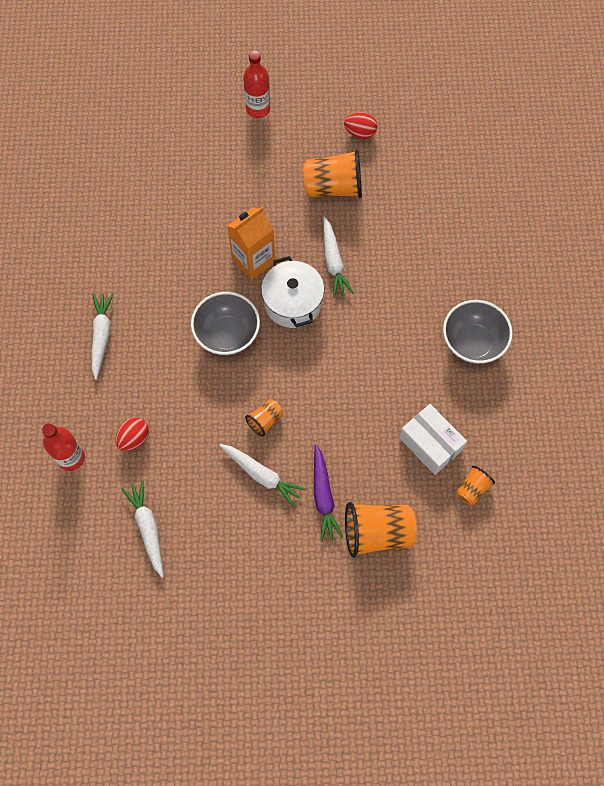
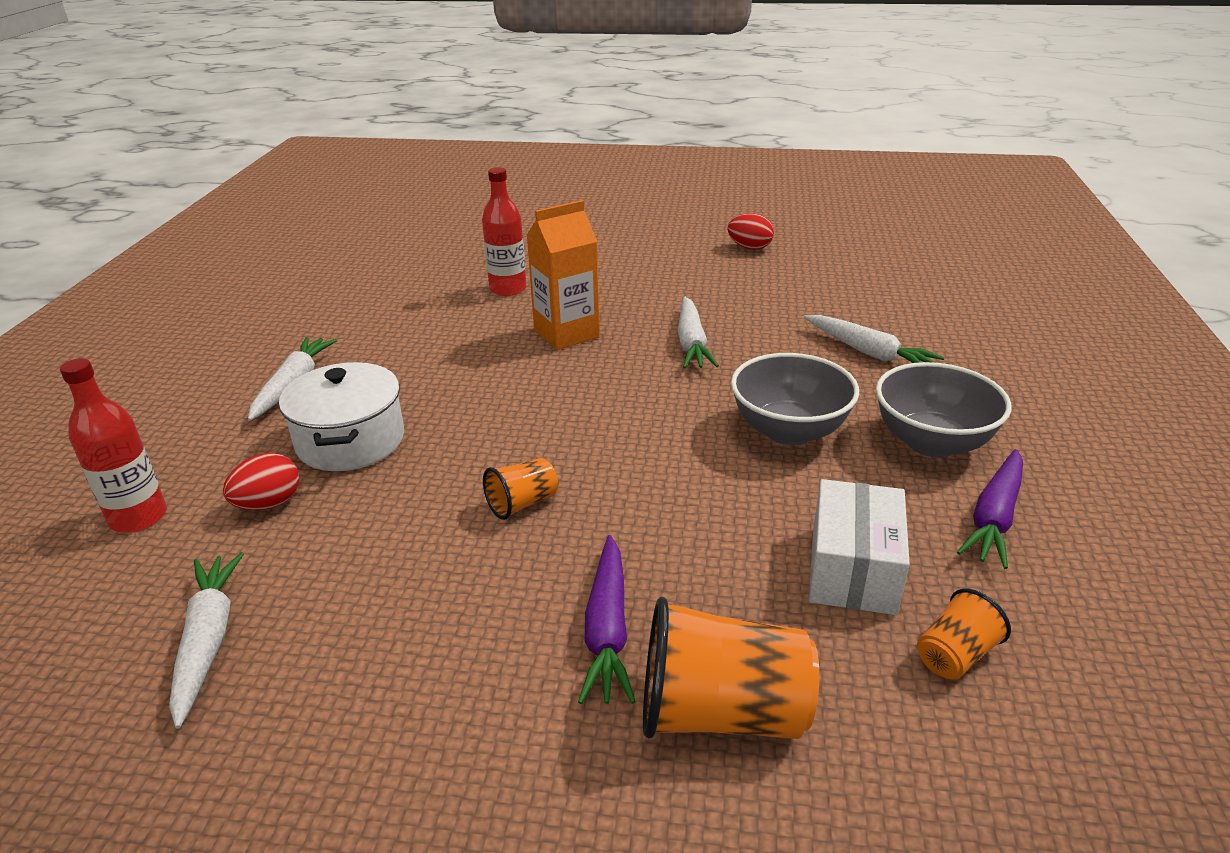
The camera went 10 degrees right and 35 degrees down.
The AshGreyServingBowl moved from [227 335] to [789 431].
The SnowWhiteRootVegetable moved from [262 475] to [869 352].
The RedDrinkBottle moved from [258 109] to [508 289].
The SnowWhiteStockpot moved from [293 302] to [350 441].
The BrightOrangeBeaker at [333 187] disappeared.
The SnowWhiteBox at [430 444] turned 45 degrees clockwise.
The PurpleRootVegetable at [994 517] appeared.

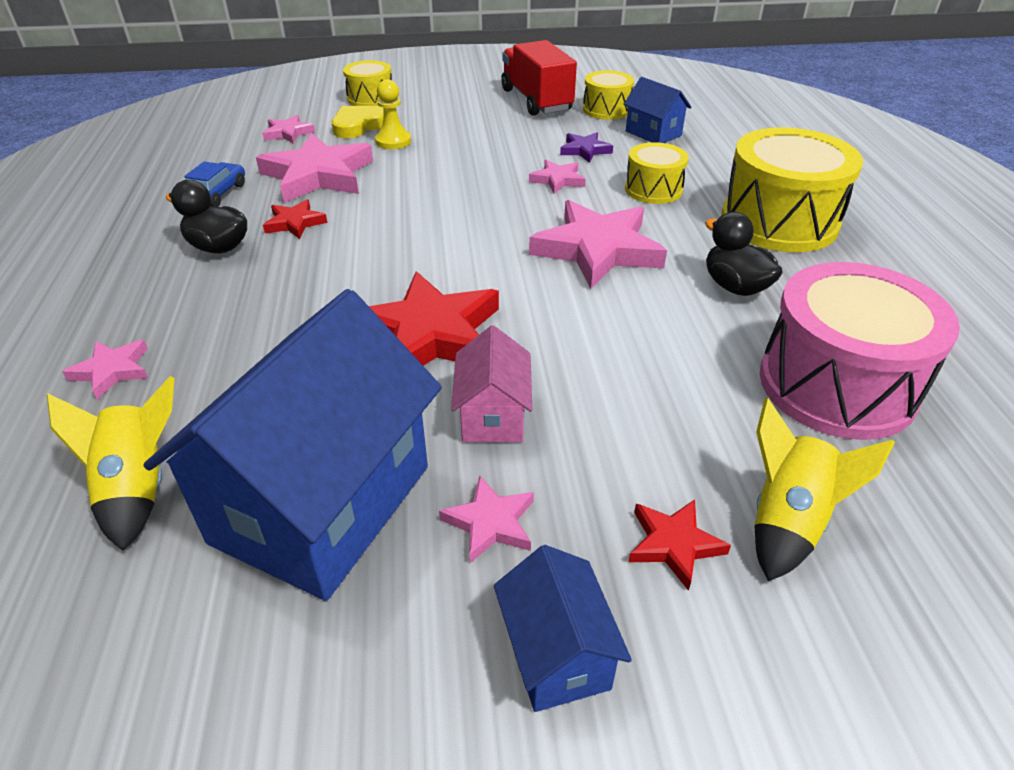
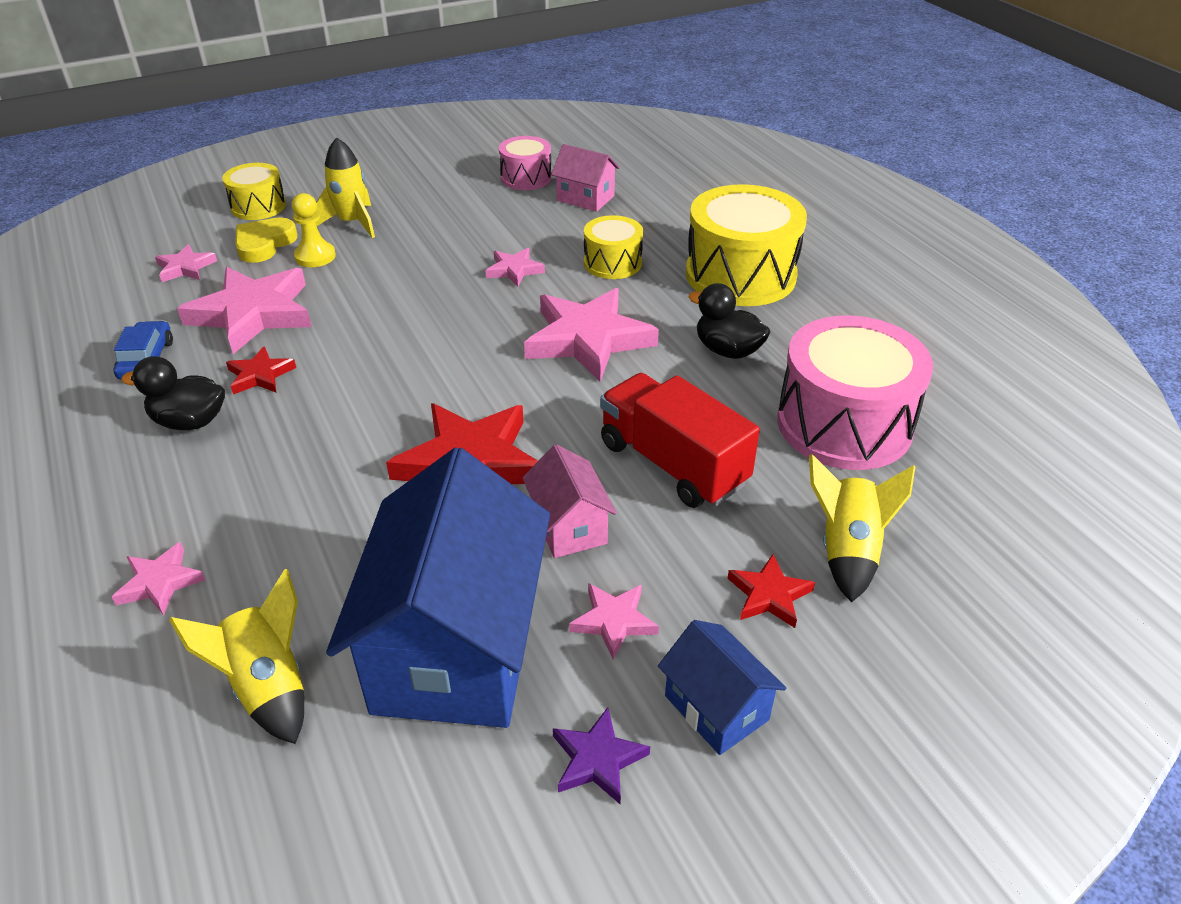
The camera went 20 degrees left and 0 degrees up.
The RedTruck moved from [536 100] to [673 464].
The PurpleStar moved from [585 150] to [598 759].
The YellowSnareDrum at [606 110] became the RosySnareDrum at [526 178].
The CobaltHouse at [653 133] became the RosyHouse at [585 198].
The YellowToyRocket at [352 223] appeared.

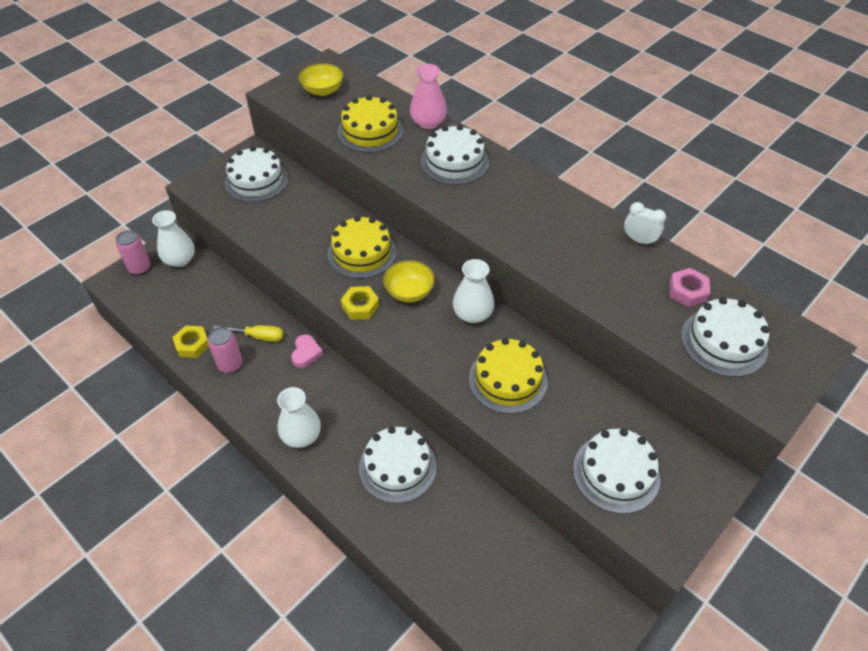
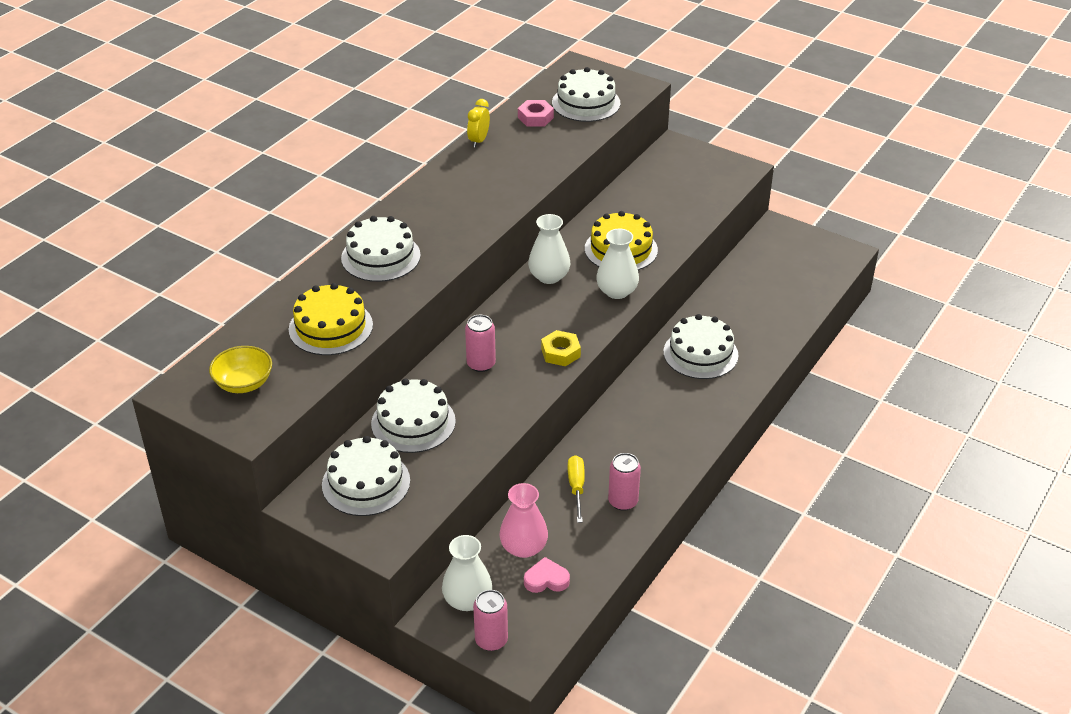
The camera went 100 degrees left and 10 degrees down.
The YellowHexNut at [192 344] disappeared.
The SnowWhiteVase moved from [301 435] to [617 291].
The RosyHeartShape moved from [306 353] to [546 579].
The YellowGateau at [362 252] was replaced by the RosySodaCan at [481 364].
The YellowServingBowl at [409 292] disappeared.
The RosyVase moved from [428 122] to [523 547].
The SnowWhiteGateau moved from [616 473] to [413 422].
The SnowWhiteAlarmClock at [639 240] became the YellowAlarmClock at [478 141].

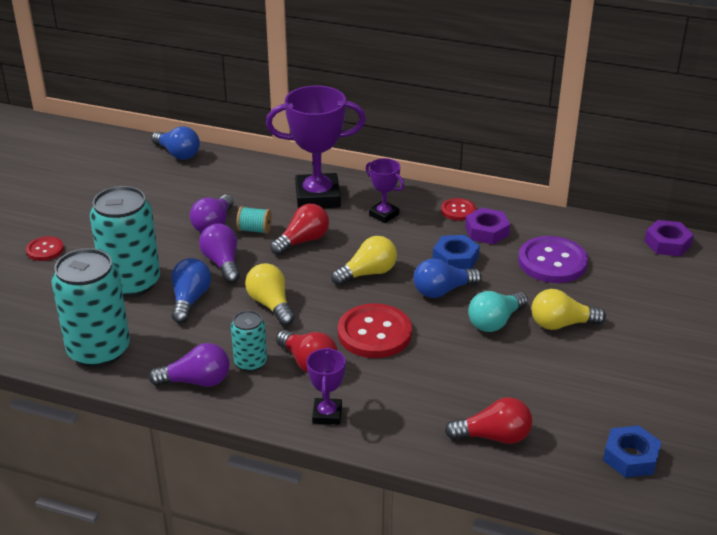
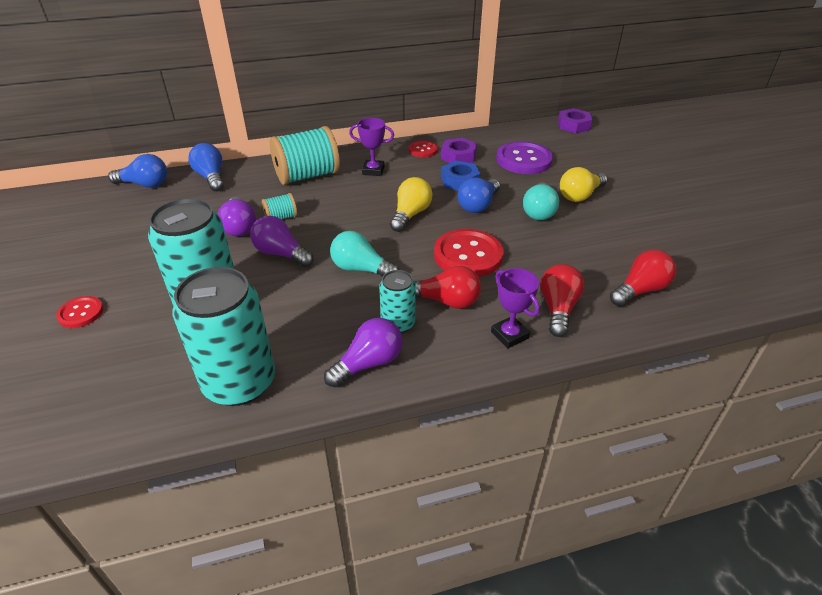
The camera went 35 degrees left and 5 degrees up.
The CobaltLightBulb moved from [190 300] to [211 177].
The YellowLightBulb at [271 305] became the TealLightBulb at [361 269].
The PurplePrizeCup at [317 197] was replaced by the TealSpool at [307 176].
The RedLightBulb moved from [303 241] to [558 309].
The CobaltHexNut at [630 457] disappeared.

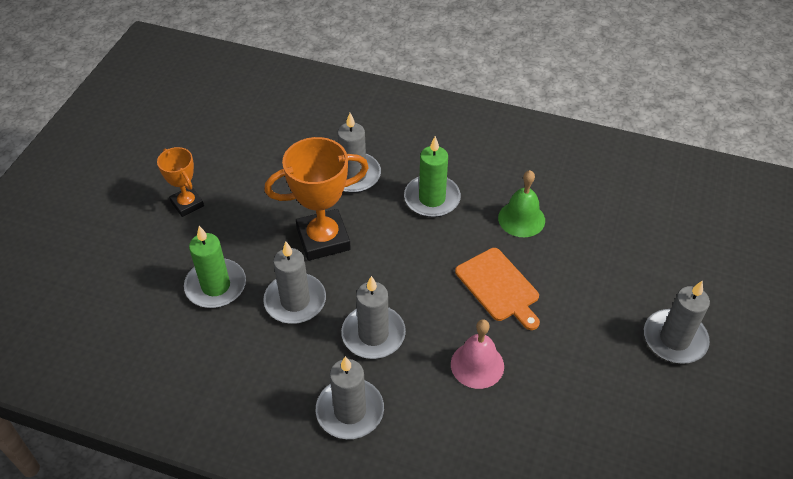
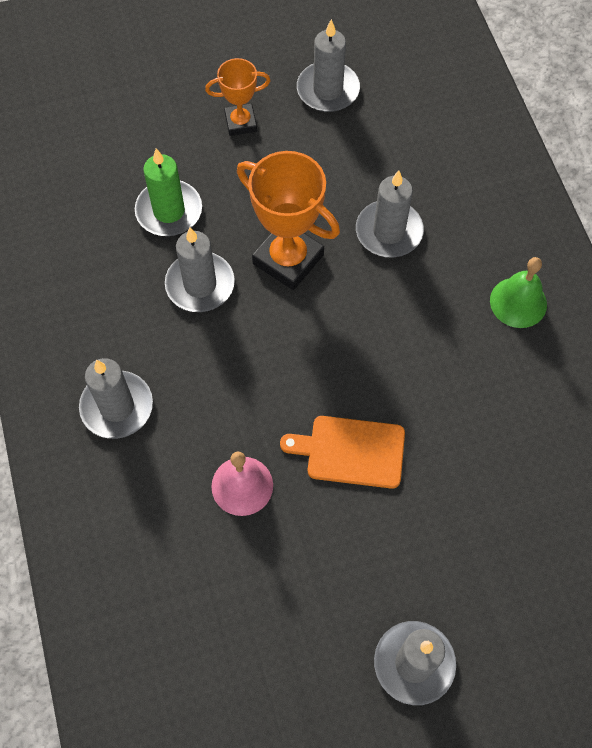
The camera went 55 degrees right and 15 degrees up.
The BrightOrangePrizeCup at [187 204] turned 60 degrees clockwise.
The AshGreyCandle moved from [373 334] to [328 90].
The GreenCandle at [432 198] disappeared.
The BrightOrangeChoppingBoard at [499 287] turned 75 degrees clockwise.
The GreenBell moved from [521 219] to [518 302].

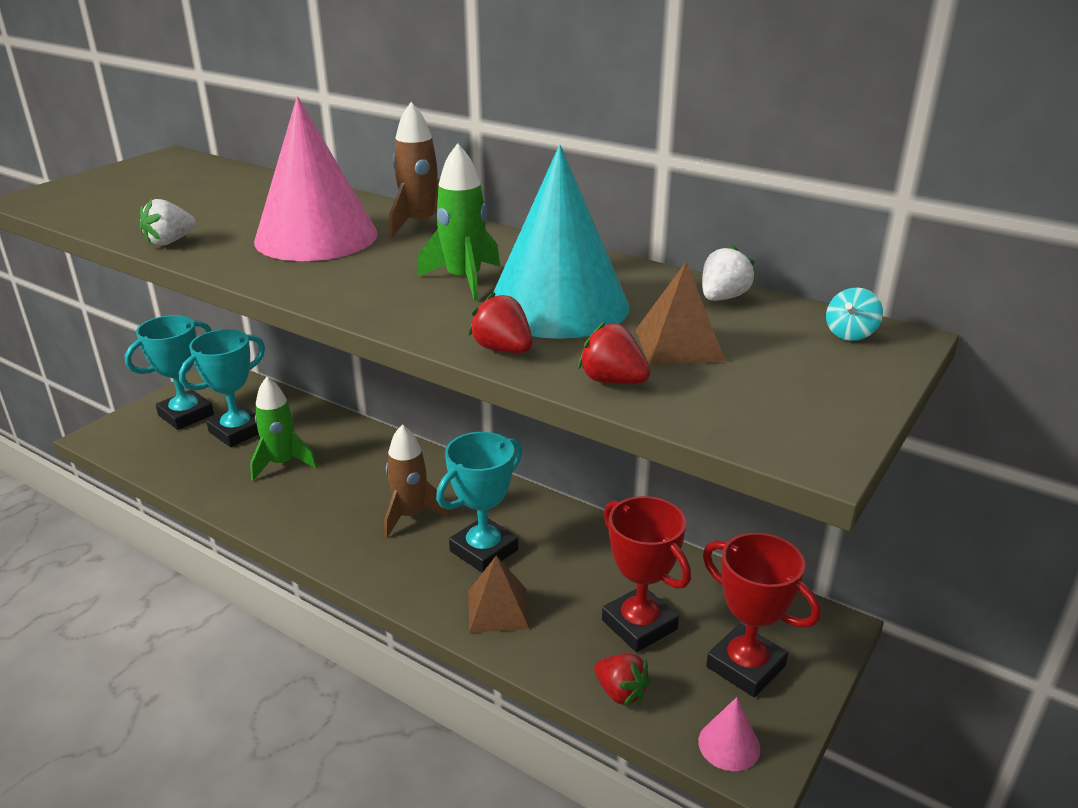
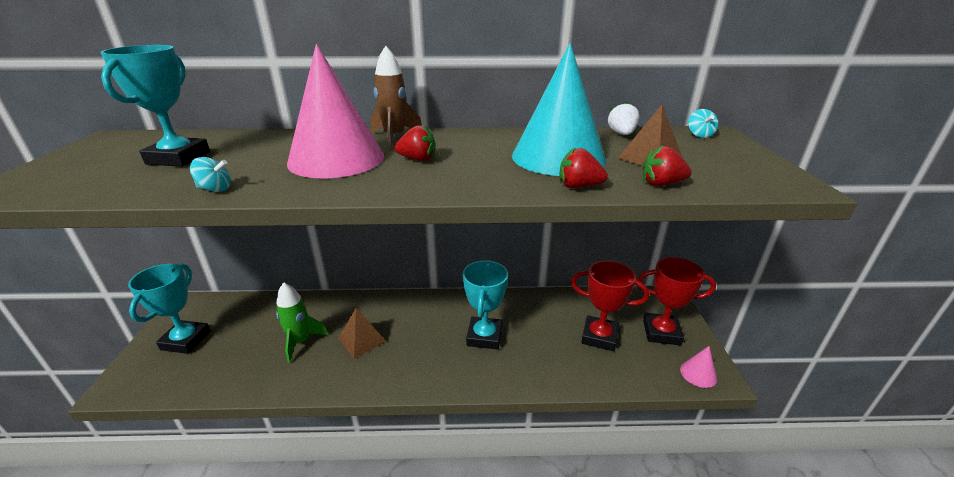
The camera went 35 degrees left and 0 degrees up.
The SnowWhiteBerry at [170 242] was replaced by the TealSpinningTop at [215 189].
The TealPrizeCup moved from [237 431] to [178 158].
The BrownToyRocket at [411 516] disappeared.
The GreenToyRocket at [464 280] disappeared.
The BrownPyramidShape moved from [498 609] to [362 339].
The RedBerry moved from [620 692] to [417 159].

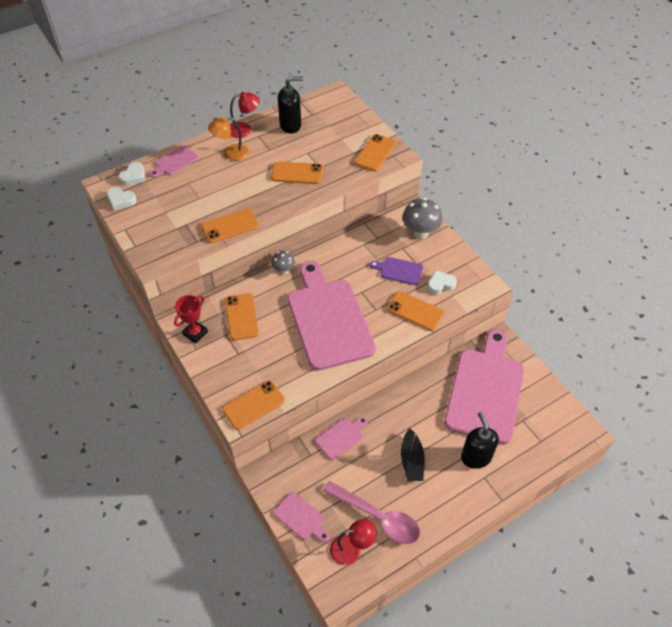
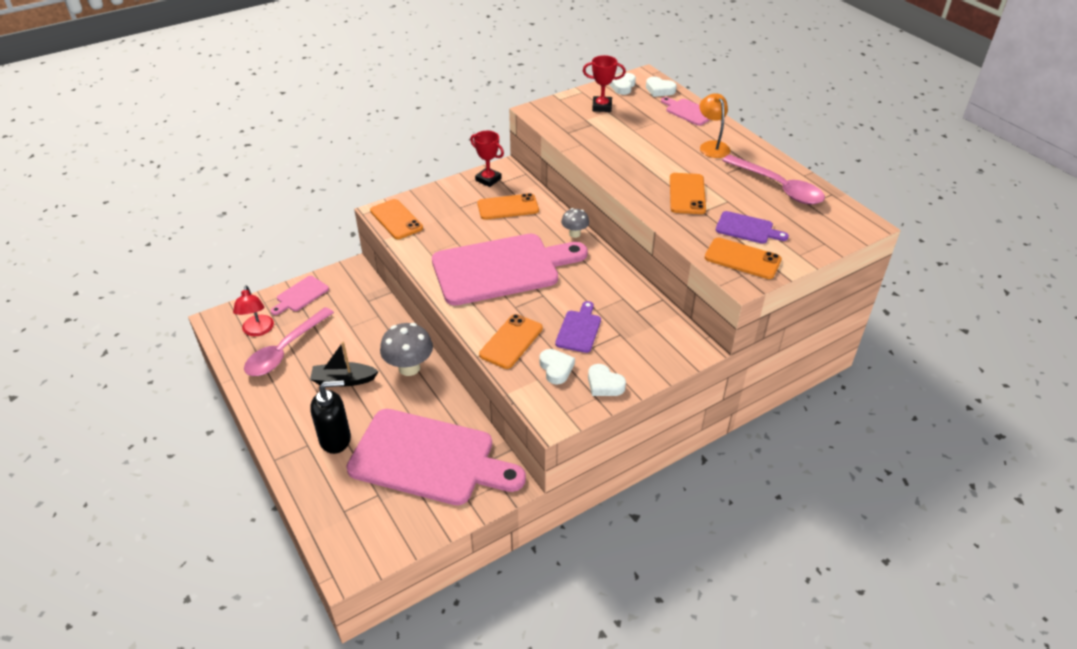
The camera went 90 degrees right and 10 degrees down.
The BrightOrangePhone at [230 226] disappeared.
The RedDeskLamp at [244 129] disappeared.
The JetBlackPumpBottle at [290 125] was replaced by the RosySpoon at [778 187].
The RosyChoppingBoard at [341 437] disappeared.
The AshGreyMushroom moved from [420 233] to [409 368].
The RedPrizeCup at [602 107] appeared.
The SnowWhiteHeartShape at [604 384] appeared.
The PurpleChoppingBoard at [747 229] appeared.

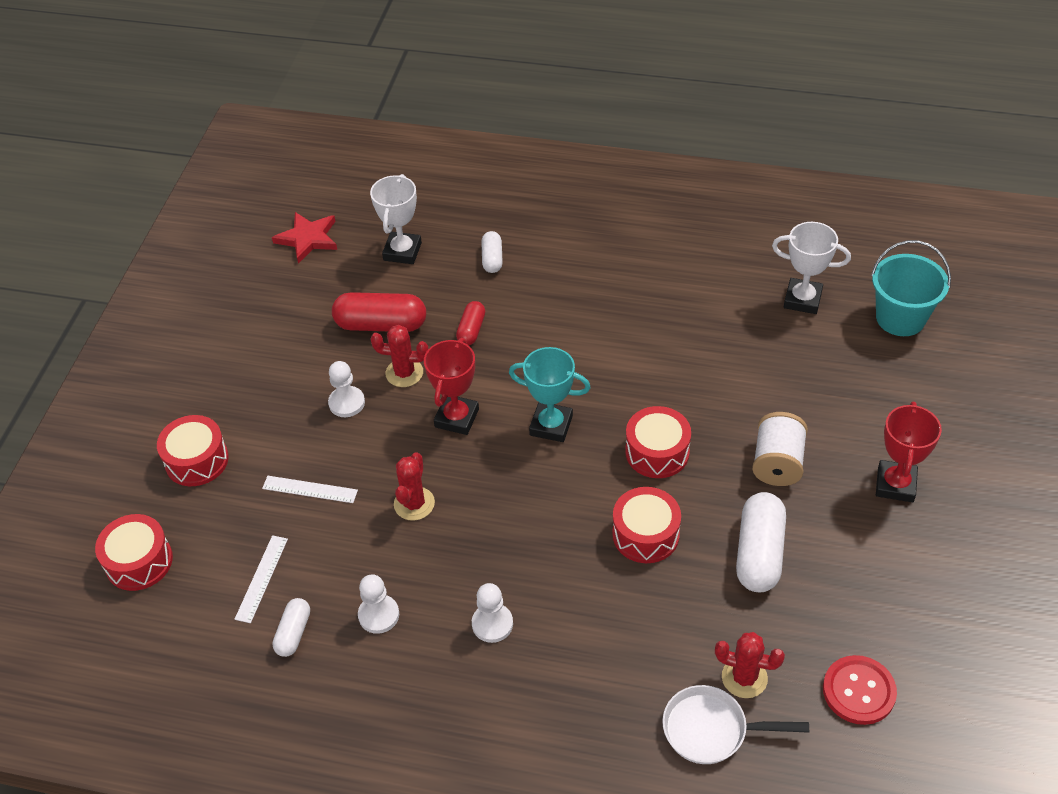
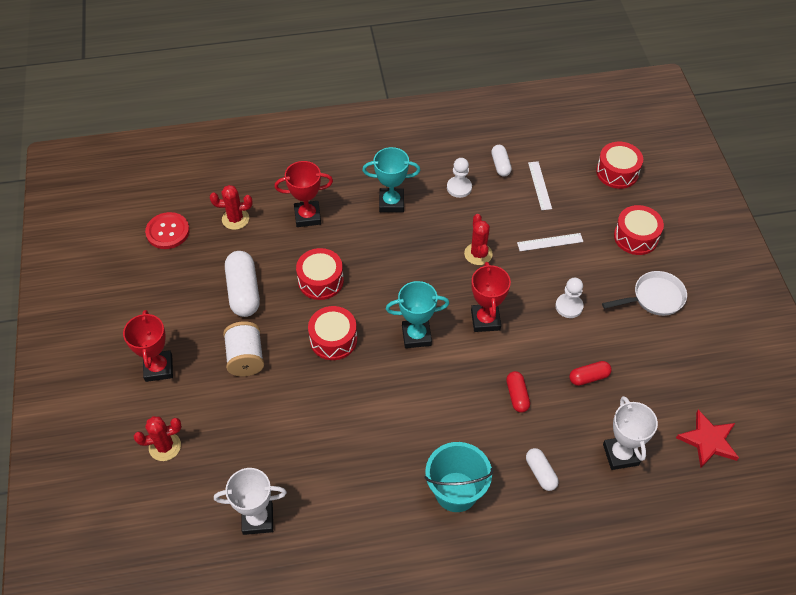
The camera went 155 degrees right and 5 degrees up.
The RedPillShape at [381 324] changed to 0.56 times the size.
The RedSaguaroCactus moved from [404 373] to [165 446].
The SnowWhiteGamePawn at [492 624] was replaced by the TealPrizeCup at [391 203].
The SnowWhiteSkillet moved from [711 730] to [654 298].
The TealSandBucket moved from [900 318] to [456 492].
The RedPrizeCup at [307 216] appeared.

